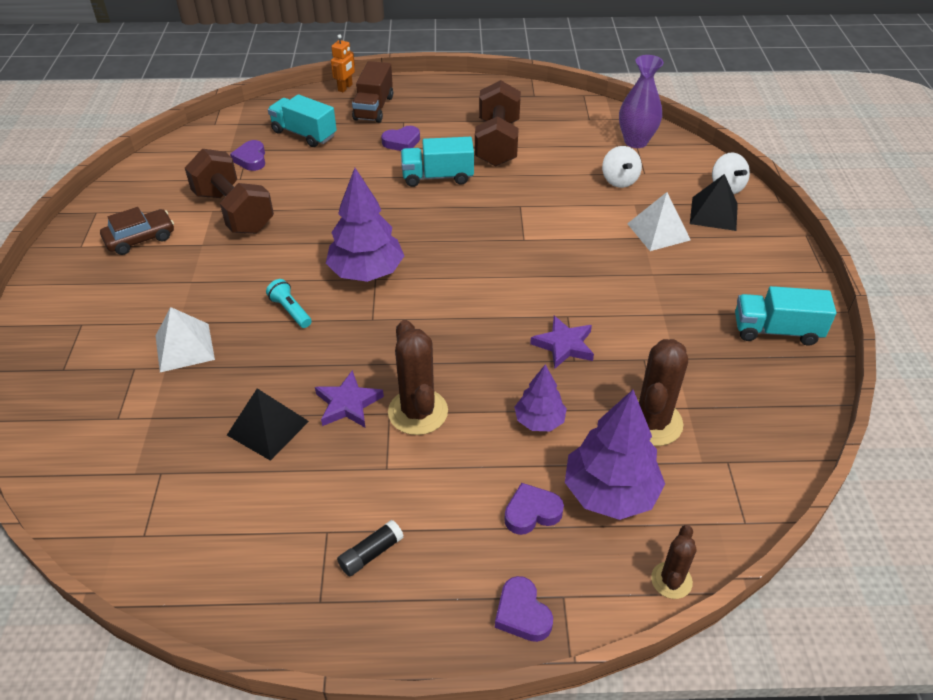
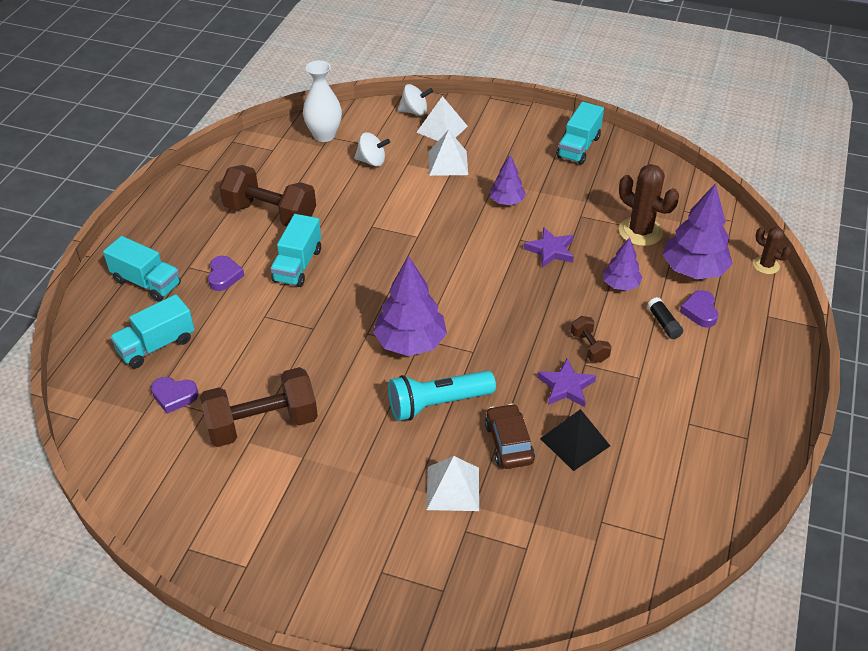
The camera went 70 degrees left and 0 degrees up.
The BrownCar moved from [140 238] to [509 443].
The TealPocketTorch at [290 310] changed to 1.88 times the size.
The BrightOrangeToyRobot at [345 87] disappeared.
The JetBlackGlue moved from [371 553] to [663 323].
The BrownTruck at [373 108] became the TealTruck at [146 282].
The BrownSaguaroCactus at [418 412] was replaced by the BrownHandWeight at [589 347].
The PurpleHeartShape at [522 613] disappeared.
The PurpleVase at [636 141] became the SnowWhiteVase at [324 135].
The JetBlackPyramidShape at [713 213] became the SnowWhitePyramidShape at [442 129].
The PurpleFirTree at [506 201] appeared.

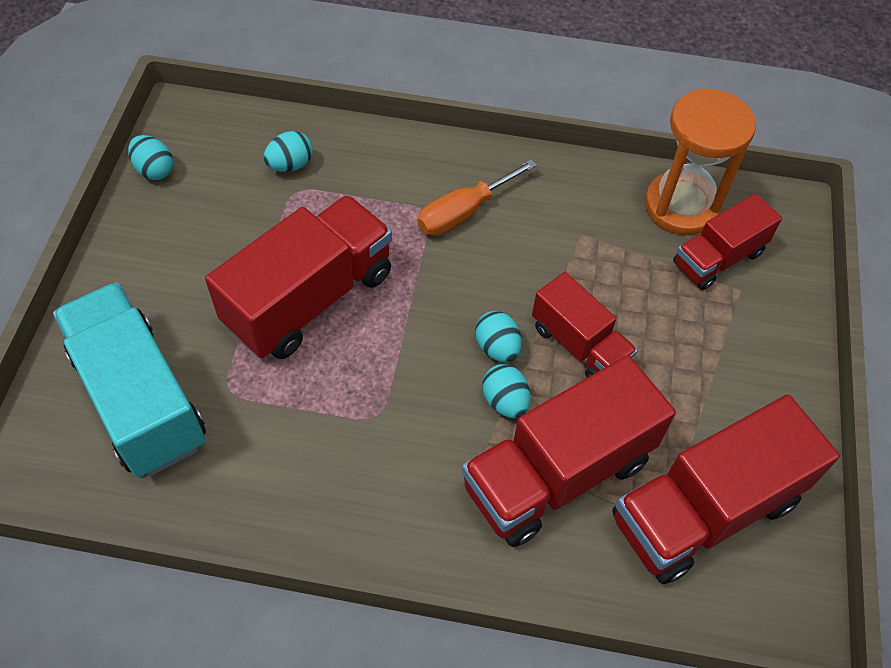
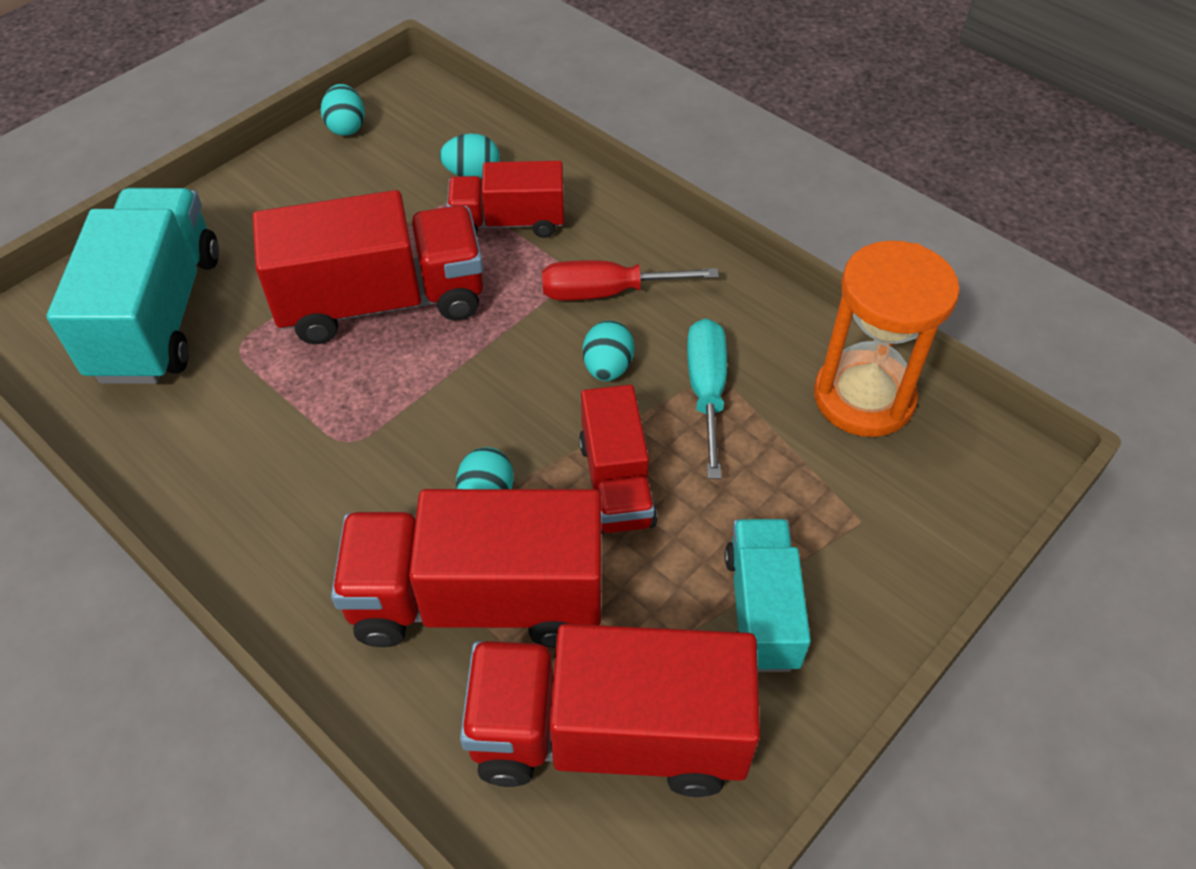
The camera went 35 degrees right and 5 degrees down.
The BrightOrangeFlatScrewdriver at [463 212] became the RedFlatScrewdriver at [606 292].
The TealEgg moved from [497 348] to [607 368].
The RedTruck moved from [718 258] to [508 222].
The TealFlatScrewdriver at [706 391] appeared.
The TealTruck at [761 609] appeared.

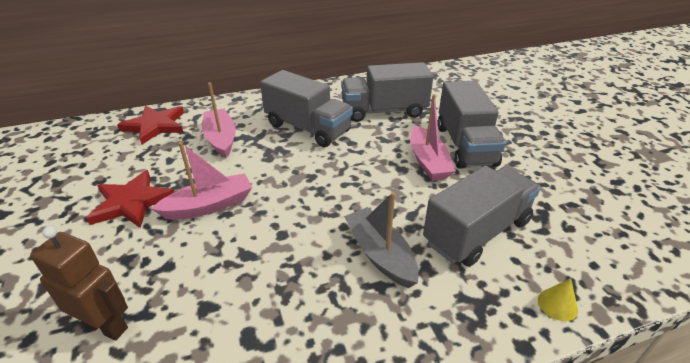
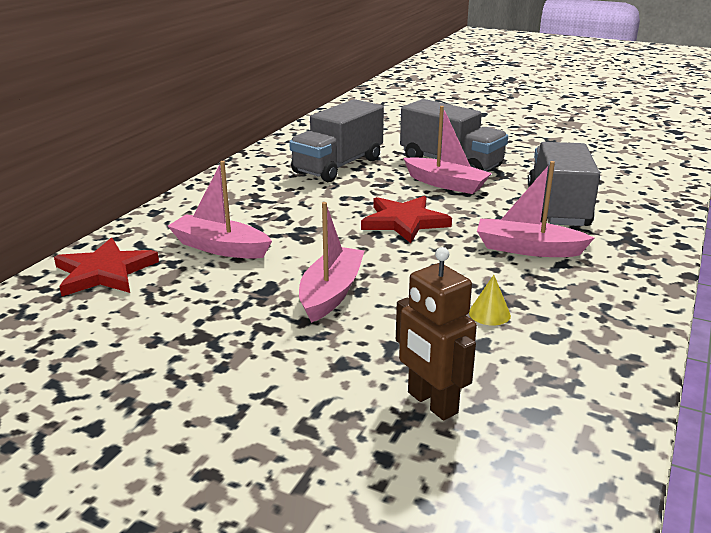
The camera went 45 degrees left and 10 degrees down.
The BrownToyRobot at [106 326] turned 105 degrees counterclockwise.
The RedStar moved from [132 202] to [404 222].
The AshGreyTruck at [307 128] disappeared.
The AshGreyBoat at [380 254] became the RosyBoat at [527 249].
The YellowSolidCone moved from [557 304] to [489 314].

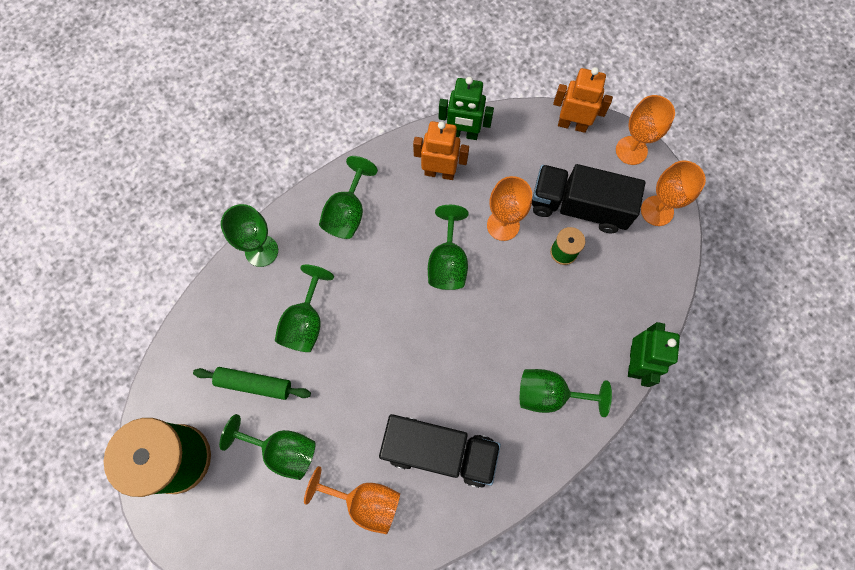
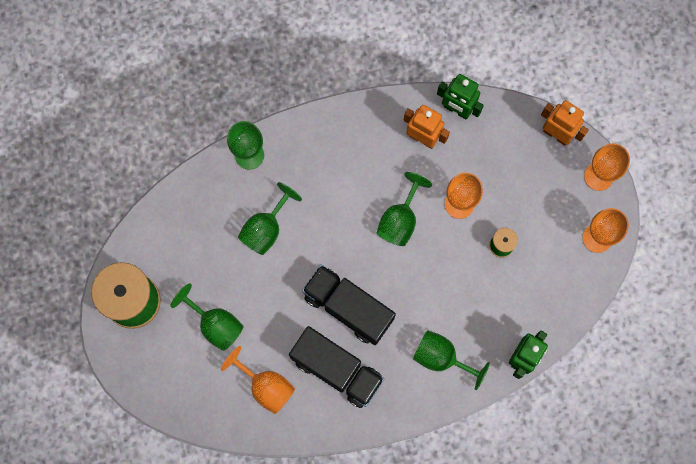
The camera went 20 degrees right and 5 degrees up.
The GreenDoughRoller at [254 384] disappeared.
The GreenChalice at [348 213] disappeared.
The JetBlackTruck moved from [579 207] to [348 308].

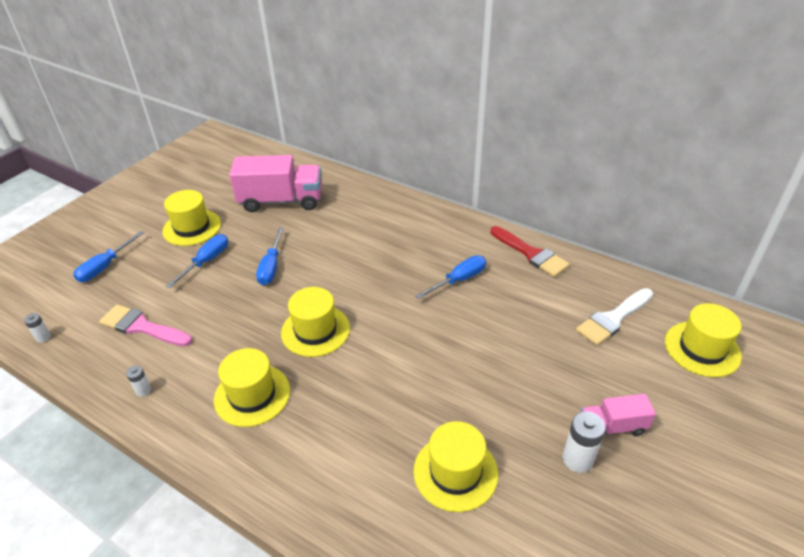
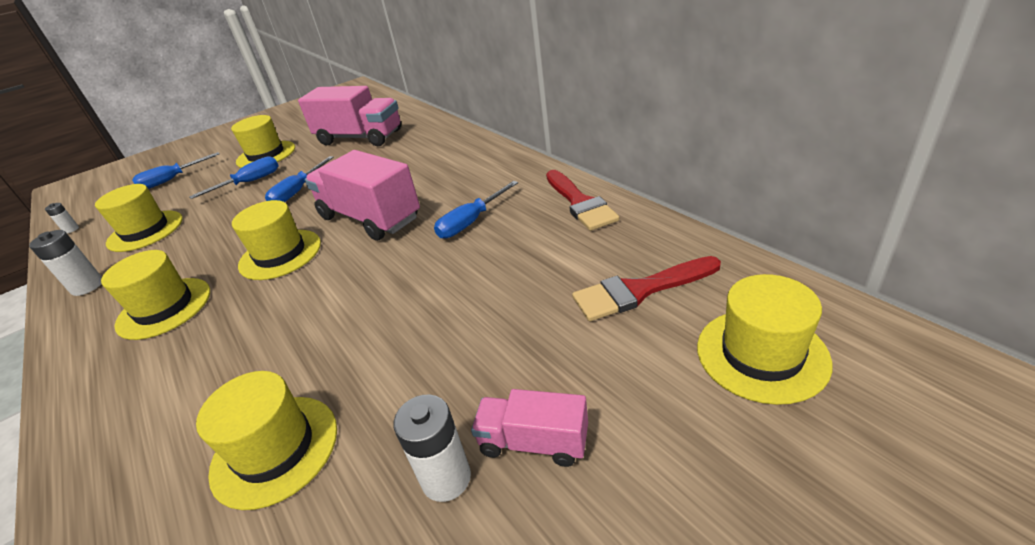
The camera went 25 degrees right and 5 degrees down.
The RosyBrush at [142 327] was replaced by the YellowTopHat at [145 231].
The SnowWhiteBattery at [143 390] changed to 1.78 times the size.
The CobaltFlatScrewdriver at [459 280] turned 150 degrees clockwise.
The SnowWhiteBrush at [613 319] became the RedBrush at [639 290].
The RosyTruck at [370 218] appeared.

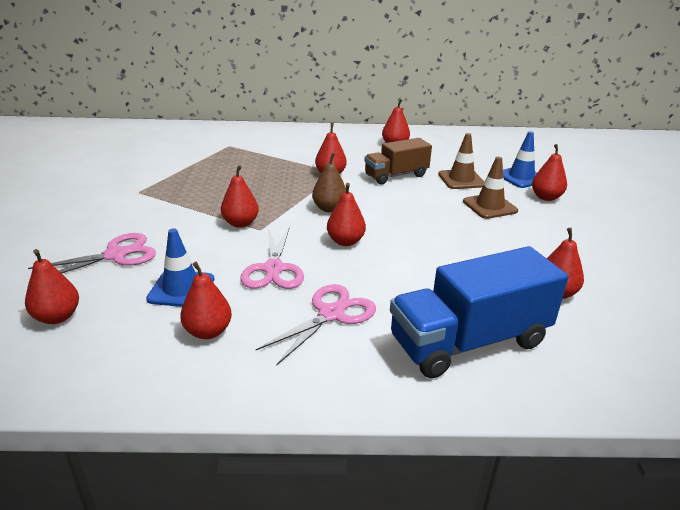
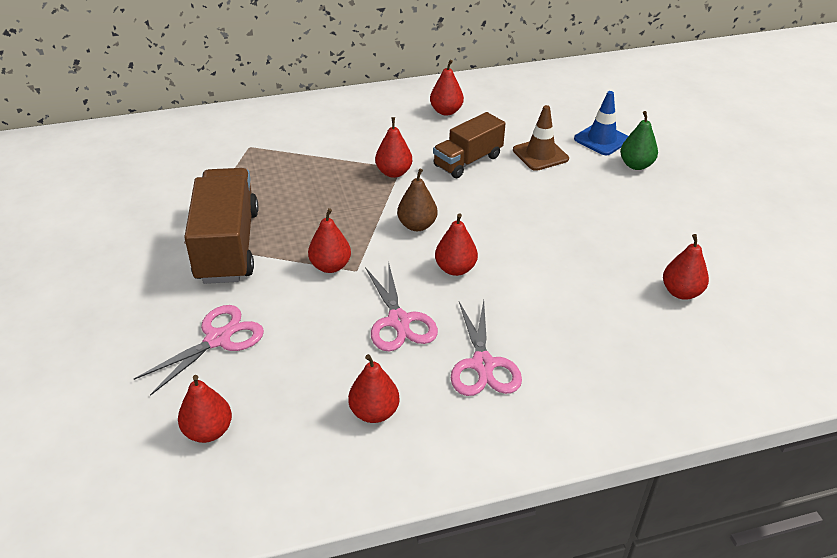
The camera went 15 degrees left and 10 degrees up.
The CobaltSafetyCone at [181 289] disappeared.
The RosyPairOfScissors at [331 314] turned 150 degrees clockwise.
The CobaltTruck at [469 341] disappeared.
The BrownSafetyCone at [489 206] disappeared.
The RedToyPear at [546 197] became the GreenToyPear at [636 165].
The BrownTruck at [227 246] appeared.

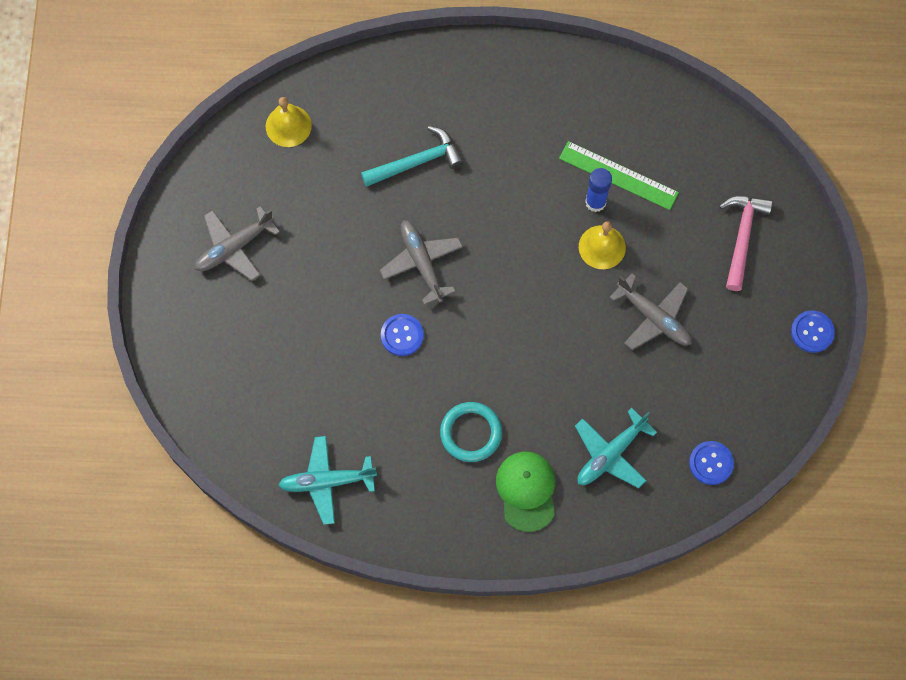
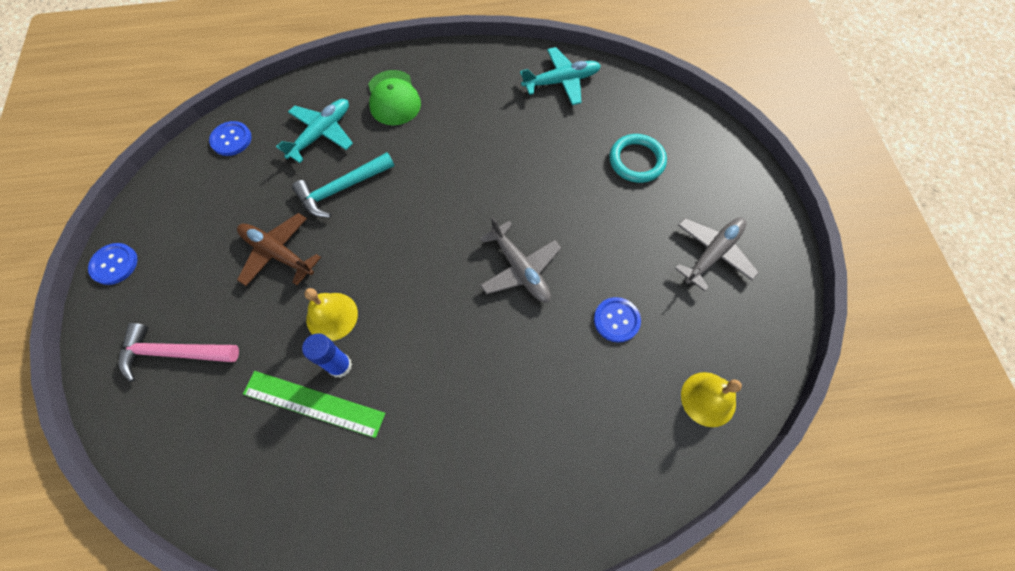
The camera went 170 degrees right and 5 degrees down.
The TealClawHammer moved from [417 162] to [342 189].
The CobaltShirtButton moved from [402 335] to [616 320].
The TealRing moved from [471 433] to [636 161].
The AshGreyAeroplane at [654 317] became the BrownAeroplane at [278 253].
The RosyClawHammer at [742 237] turned 90 degrees clockwise.

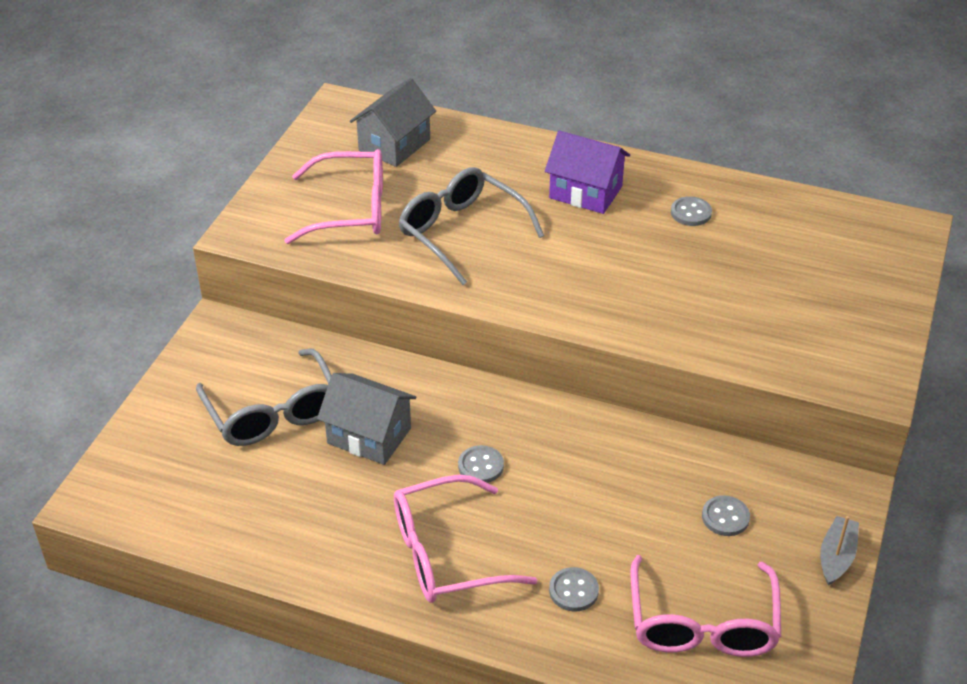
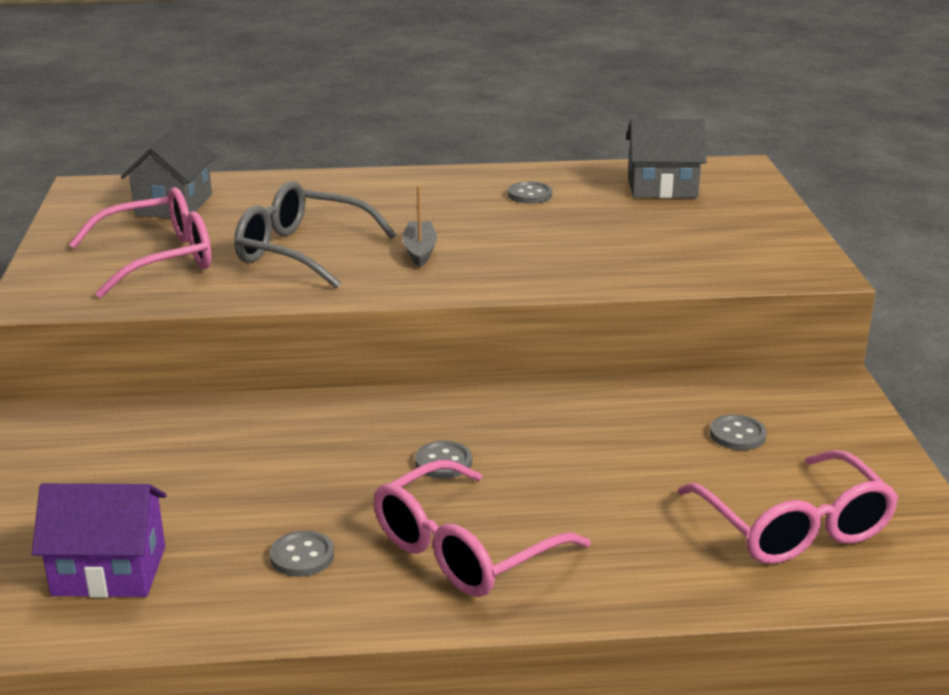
The camera went 25 degrees left and 15 degrees down.
The AshGreyGlasses at [273 412] disappeared.
The AshGreyHouse moved from [369 436] to [662 187].
The PurpleHouse moved from [585 192] to [109 571].
The AshGreyShirtButton moved from [573 591] to [302 556].
The AshGreyBoat moved from [836 556] to [420 251].

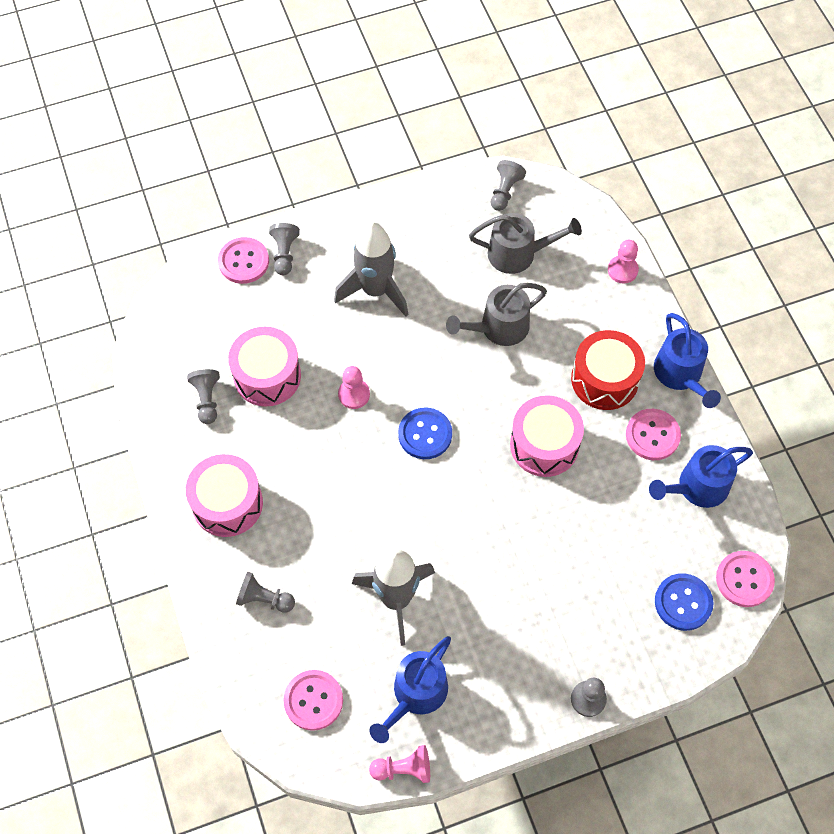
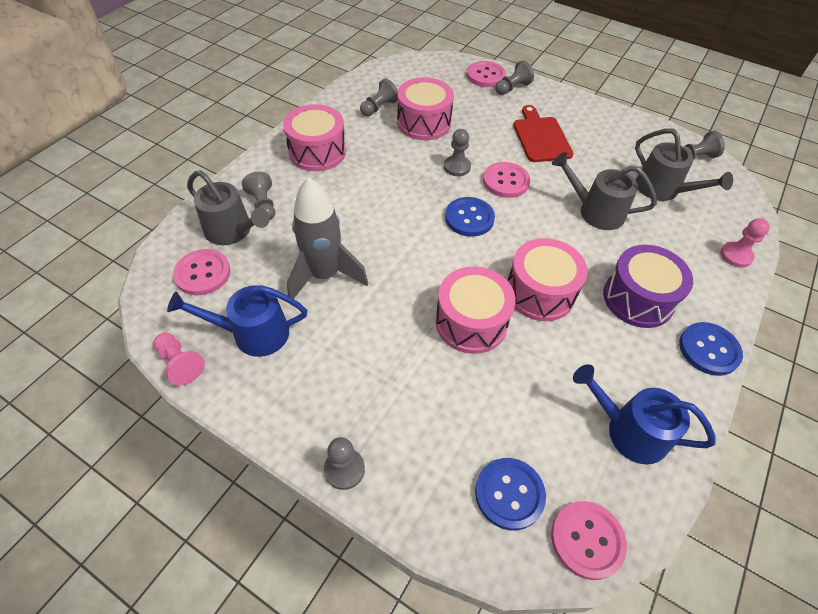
The camera went 50 degrees right and 10 degrees down.
The AshGreyToyRocket at [375 290] was replaced by the RedChoppingBoard at [540 137].
The RosyGamePawn at [354 394] became the AshGreyGamePawn at [457 167].
The RedSnareDrum at [604 379] became the PurpleSnareDrum at [638 298].
The RosyShirtButton moved from [652 435] to [506 181].
The CobaltWateringCan at [680 374] was replaced by the CobaltShirtButton at [709 350].
The AshGreyWateringCan at [232 231] appeared.
The RosySnareDrum at [471 322] appeared.

